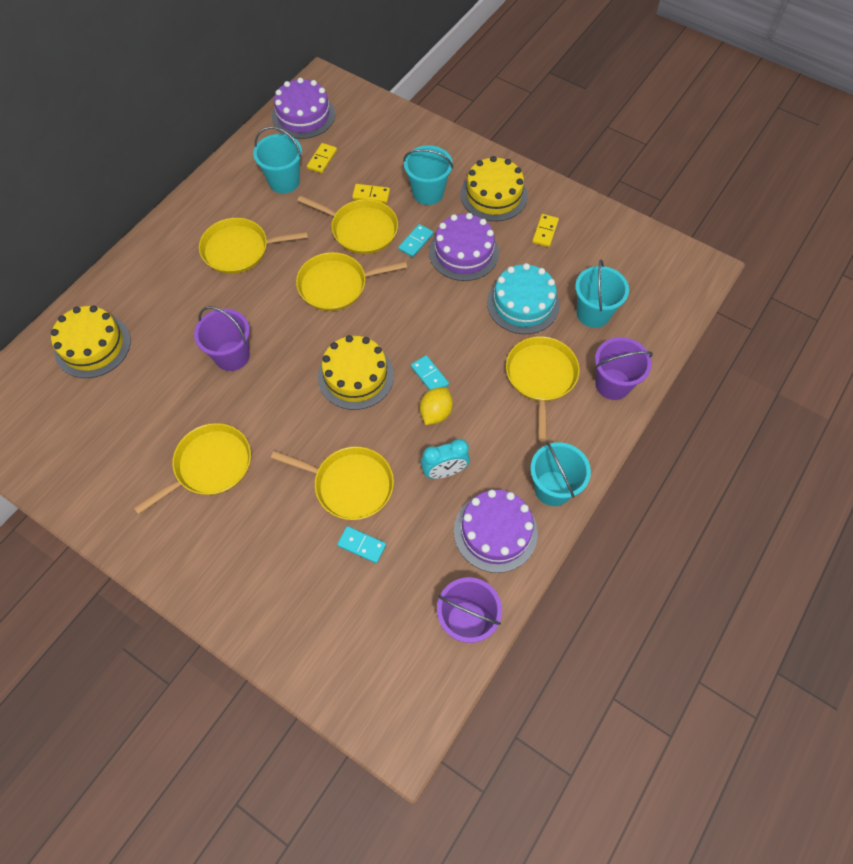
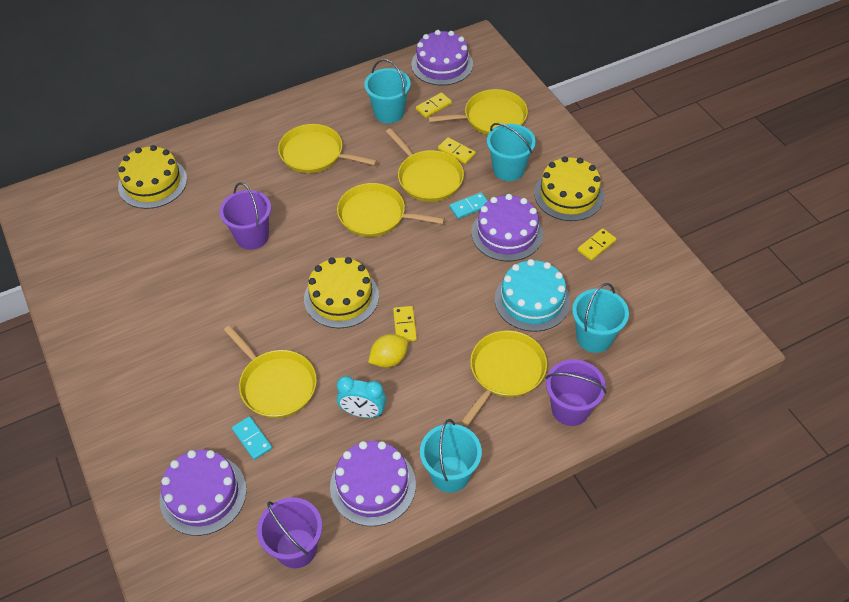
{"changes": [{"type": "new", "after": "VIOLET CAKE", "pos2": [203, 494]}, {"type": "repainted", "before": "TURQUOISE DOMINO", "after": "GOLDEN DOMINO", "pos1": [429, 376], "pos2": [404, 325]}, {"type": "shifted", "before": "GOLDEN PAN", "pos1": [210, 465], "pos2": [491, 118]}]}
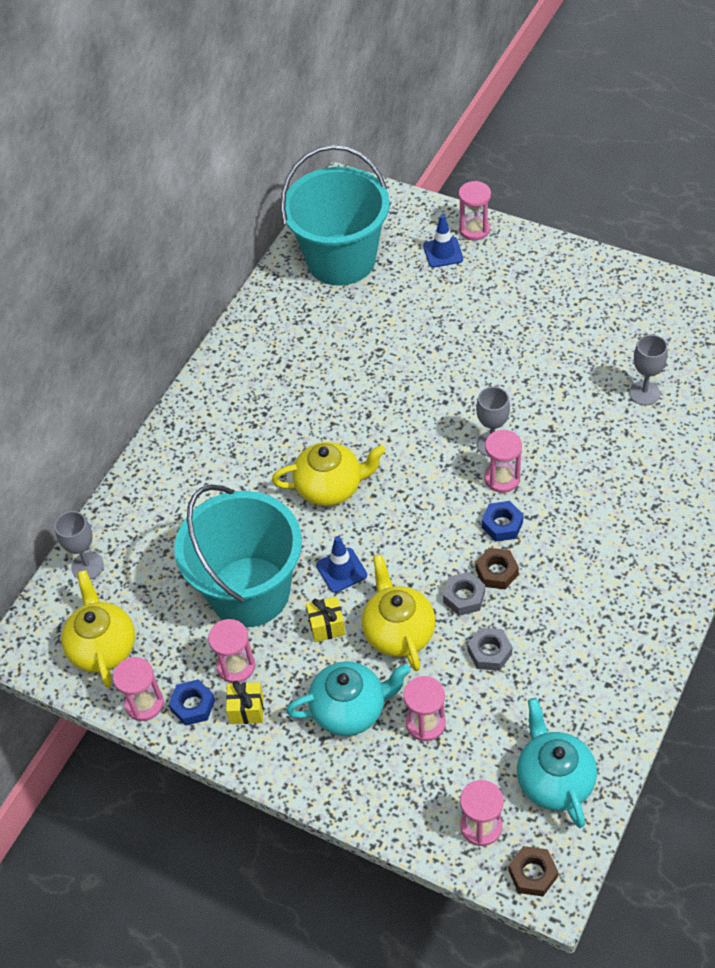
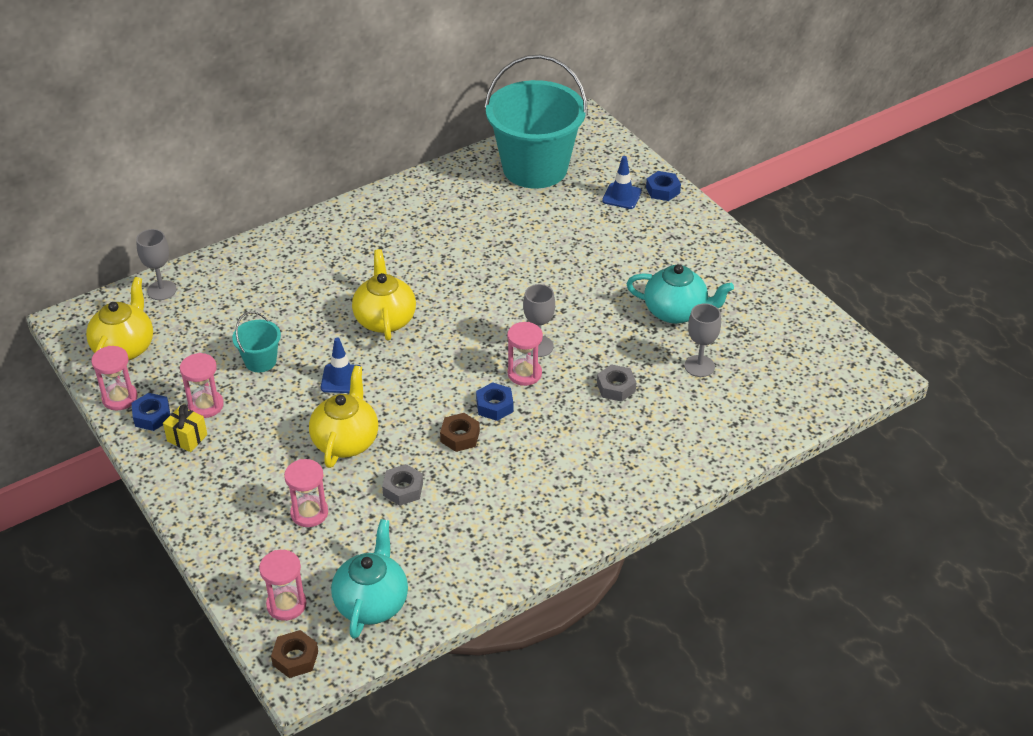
{"changes": [{"type": "scaled", "before": "TURQUOISE BUCKET", "pos1": [249, 592], "pos2": [260, 361], "scale": 0.43}, {"type": "rotated", "before": "GOLDEN TEAPOT", "pos1": [331, 487], "pos2": [385, 319], "turn": -120}, {"type": "shifted", "before": "GREY NUT", "pos1": [464, 597], "pos2": [616, 387]}, {"type": "shifted", "before": "TURQUOISE TEAPOT", "pos1": [350, 709], "pos2": [676, 312]}, {"type": "swapped", "before": "ROSE-PINK SANDGLASS", "after": "COBALT NUT", "pos1": [474, 229], "pos2": [662, 190]}, {"type": "gone", "before": "GOLDEN PRESENT", "pos1": [327, 626]}]}
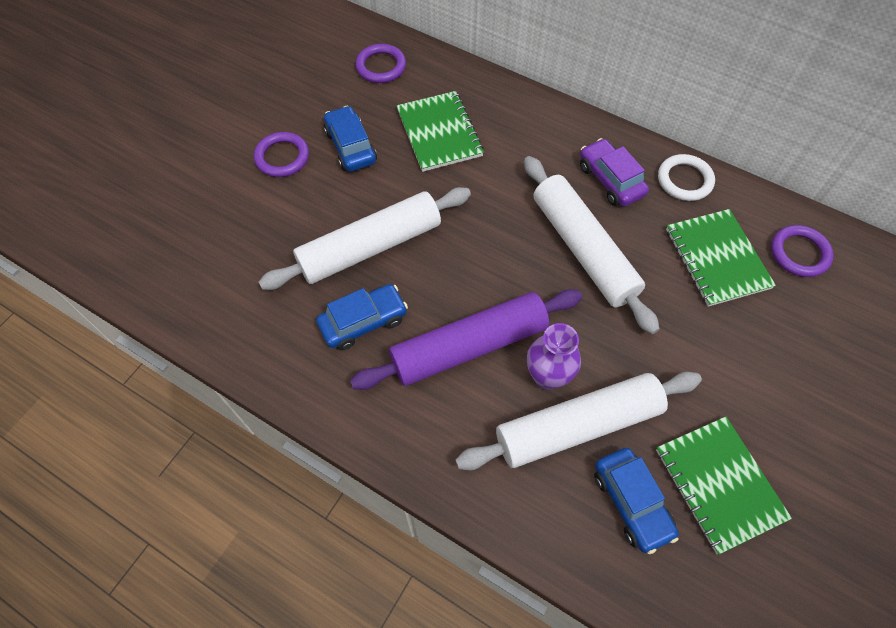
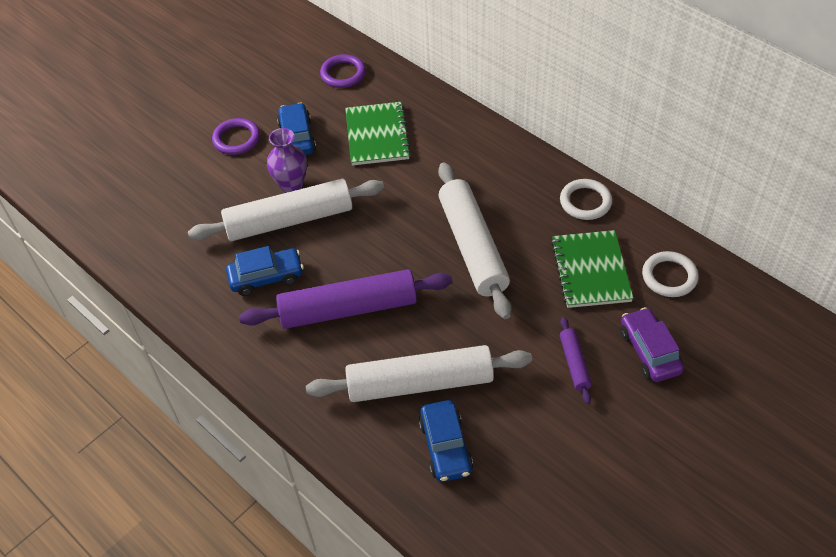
{"changes": [{"type": "shifted", "before": "VIOLET TALL VASE", "pos1": [547, 376], "pos2": [291, 185]}, {"type": "new", "after": "VIOLET DOUGH ROLLER", "pos2": [574, 363]}, {"type": "shifted", "before": "VIOLET CAR", "pos1": [610, 180], "pos2": [649, 351]}, {"type": "repainted", "before": "VIOLET TORUS", "after": "WHITE TORUS", "pos1": [799, 253], "pos2": [669, 277]}, {"type": "gone", "before": "LEAF-GREEN NOTEPAD", "pos1": [718, 484]}]}
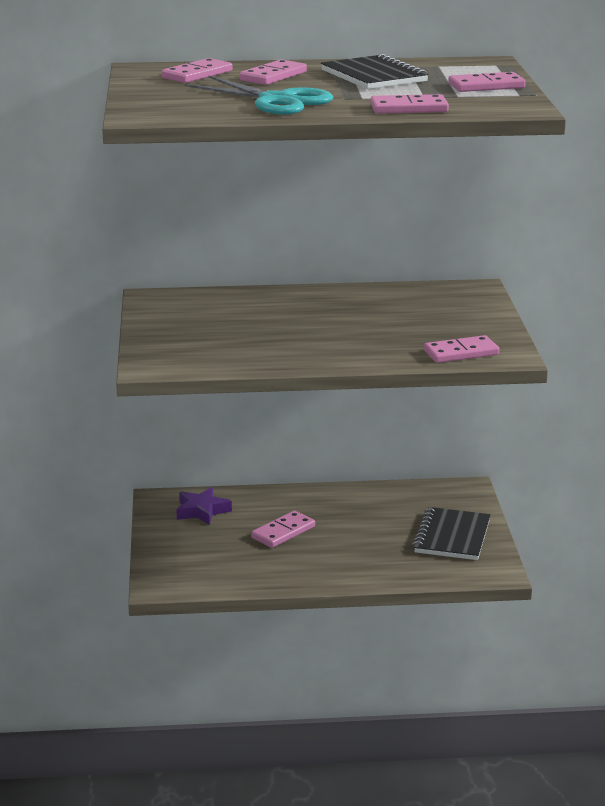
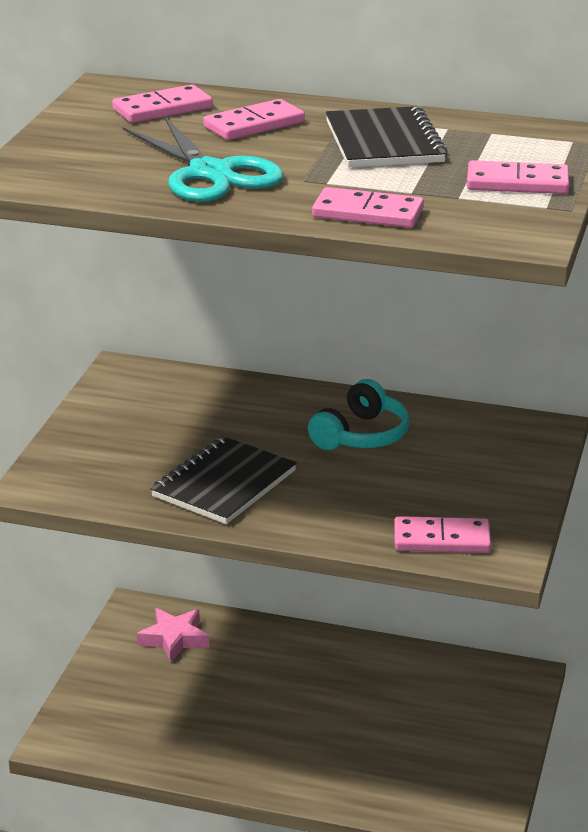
{"changes": [{"type": "repainted", "before": "VIOLET STAR", "after": "ROSE-PINK STAR", "pos1": [202, 511], "pos2": [174, 639]}, {"type": "shifted", "before": "EBONY NOTEPAD", "pos1": [452, 536], "pos2": [224, 484]}, {"type": "new", "after": "TURQUOISE HEADPHONES", "pos2": [361, 435]}, {"type": "gone", "before": "ROSE-PINK DOMINO", "pos1": [283, 532]}]}
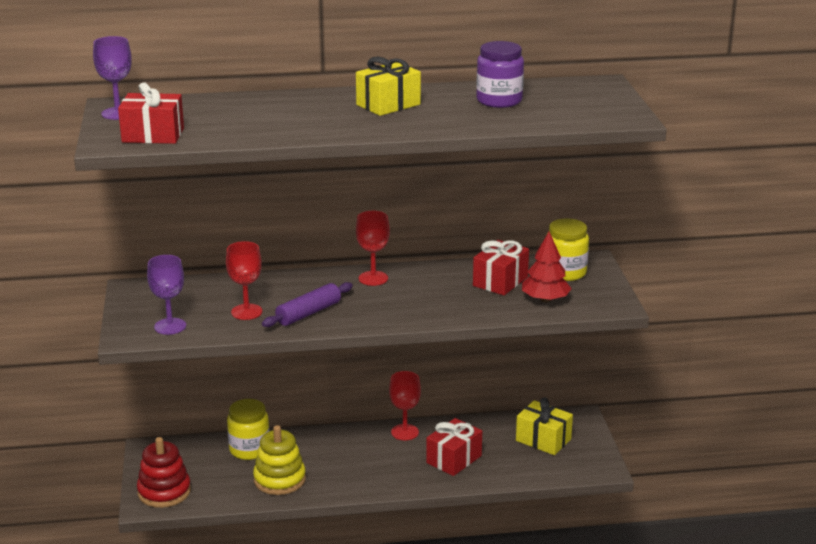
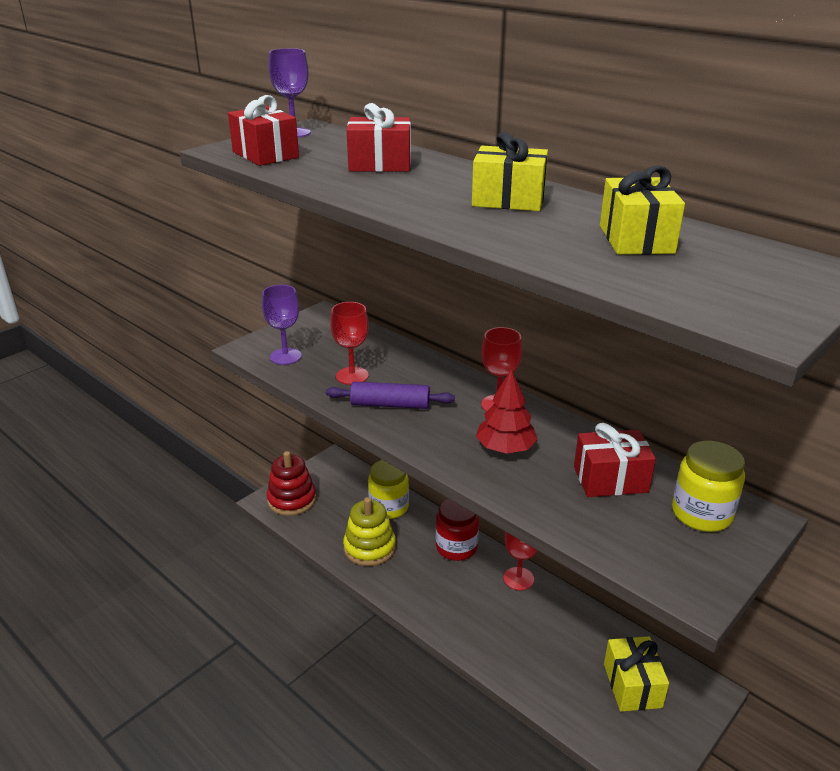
{"changes": [{"type": "shifted", "before": "CRIMSON PRESENT", "pos1": [454, 459], "pos2": [380, 164]}, {"type": "new", "after": "CRIMSON PRESERVE JAR", "pos2": [456, 547]}, {"type": "shifted", "before": "CRIMSON FIR TREE", "pos1": [545, 299], "pos2": [505, 448]}, {"type": "swapped", "before": "VIOLET PRESERVE JAR", "after": "GOLDEN PRESENT", "pos1": [499, 101], "pos2": [636, 239]}]}
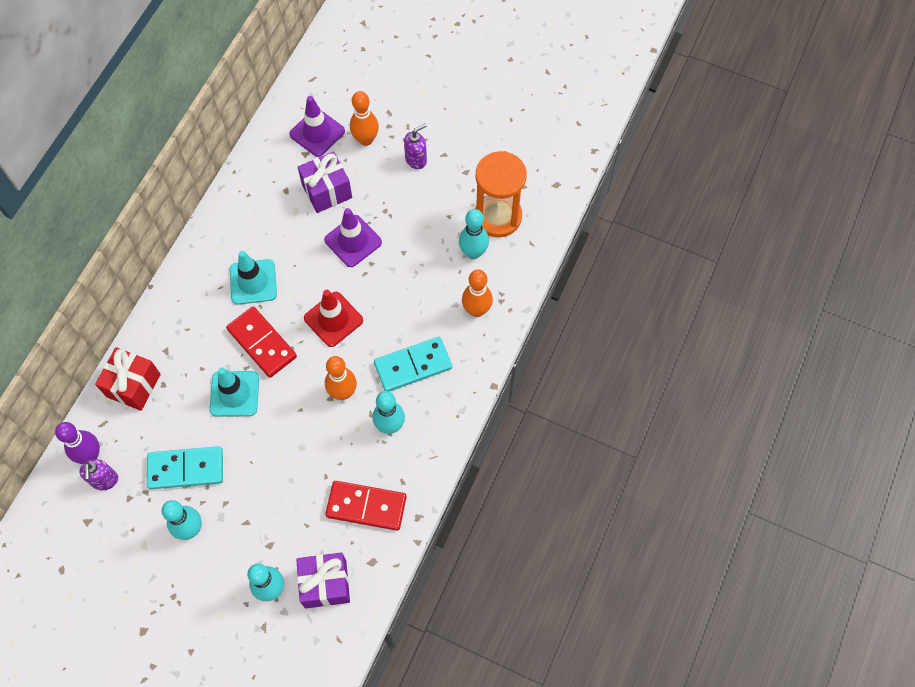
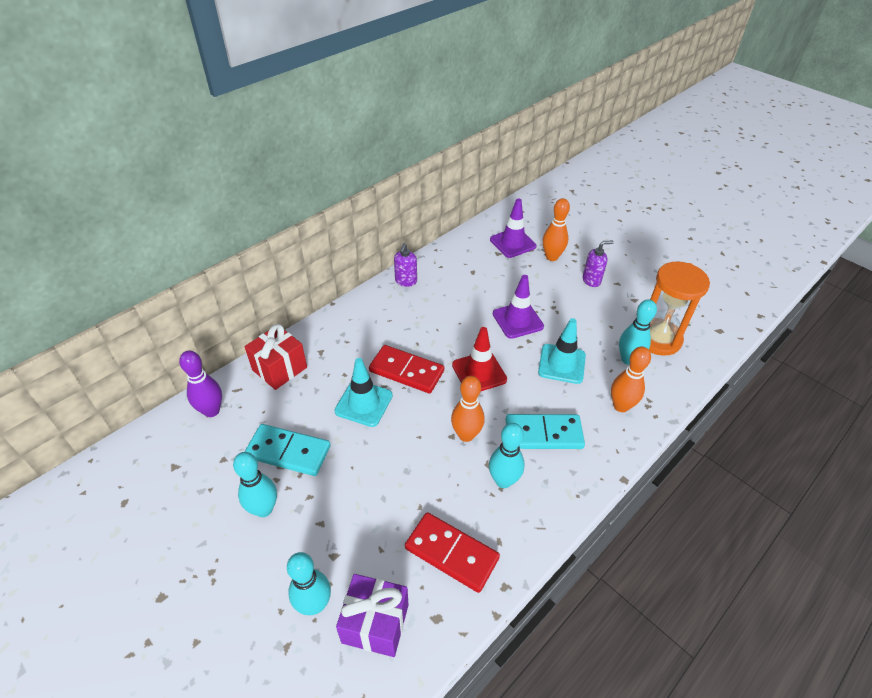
{"changes": [{"type": "rotated", "before": "CRIMSON DOMINO", "pos1": [262, 343], "pos2": [406, 371], "turn": -45}, {"type": "shifted", "before": "VIOLET SOAP PUMP", "pos1": [105, 480], "pos2": [406, 281]}, {"type": "shifted", "before": "TURQUOISE TRAFFIC CONE", "pos1": [253, 282], "pos2": [561, 364]}, {"type": "gone", "before": "VIOLET PRESENT", "pos1": [327, 191]}]}
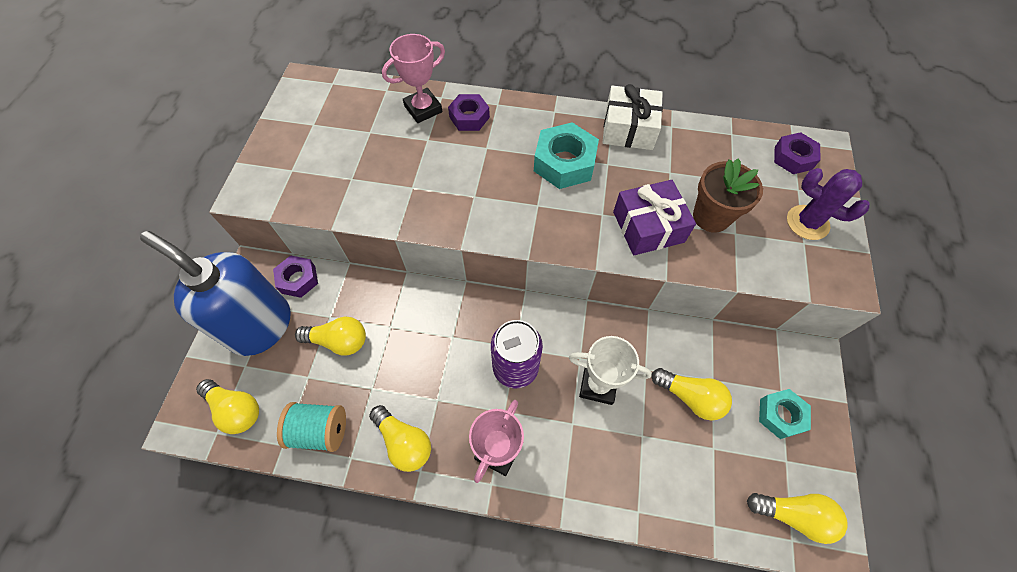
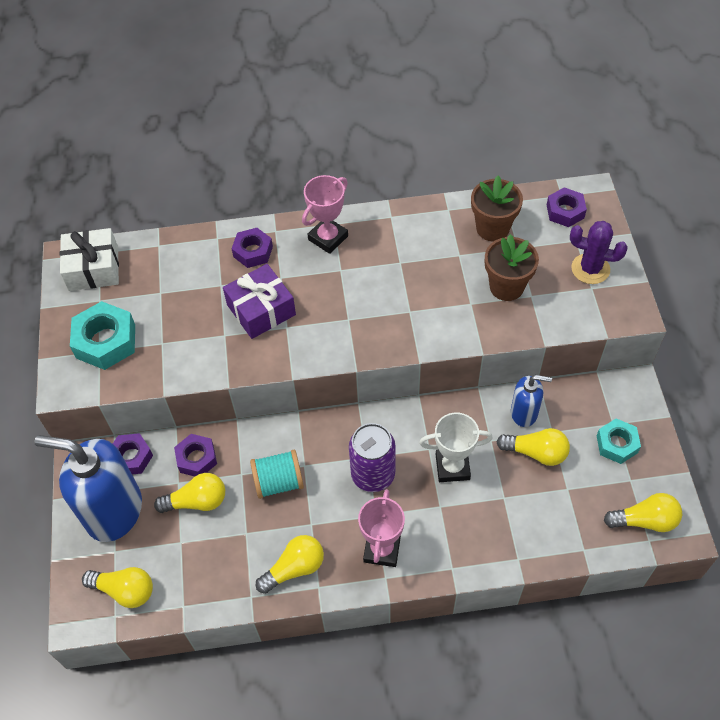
{"changes": [{"type": "shifted", "before": "WHITE PRESENT", "pos1": [628, 129], "pos2": [93, 268]}, {"type": "shifted", "before": "TURQUOISE NUT", "pos1": [564, 163], "pos2": [105, 341]}, {"type": "new", "after": "VIOLET NUT", "pos2": [196, 458]}, {"type": "shifted", "before": "VIOLET PRESENT", "pos1": [648, 227], "pos2": [261, 310]}, {"type": "shifted", "before": "TURQUOISE BOBBIN", "pos1": [320, 430], "pos2": [278, 482]}, {"type": "rotated", "before": "GOLDEN LIGHT BULB", "pos1": [404, 442], "pos2": [294, 568], "turn": -60}, {"type": "shifted", "before": "ROSE-PINK PRIZE CUP", "pos1": [423, 109], "pos2": [328, 238]}, {"type": "new", "after": "DARK BROWN PLANT POT", "pos2": [492, 228]}, {"type": "new", "after": "COBALT SOAP PUMP", "pos2": [524, 413]}]}
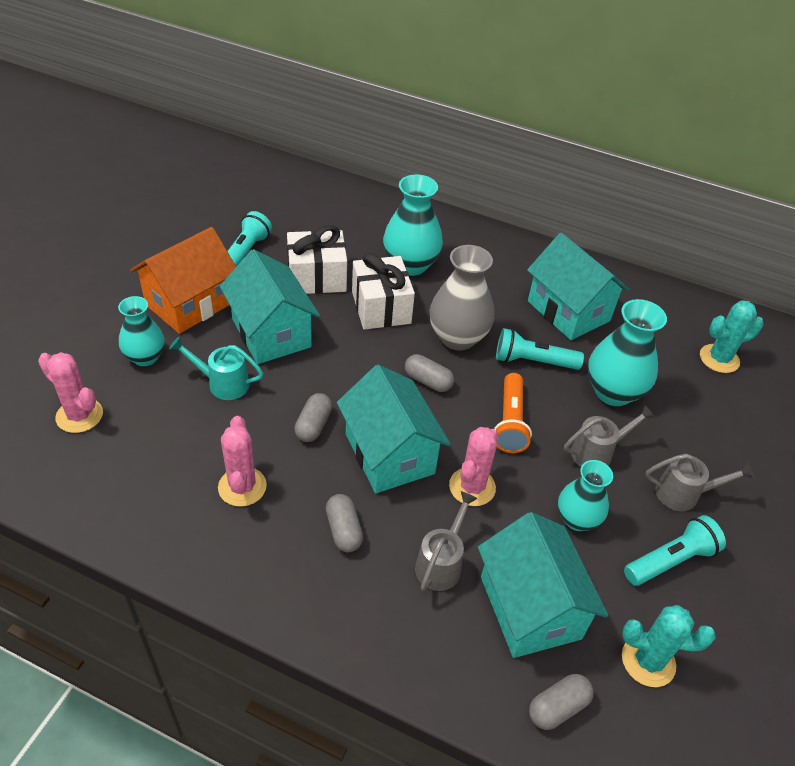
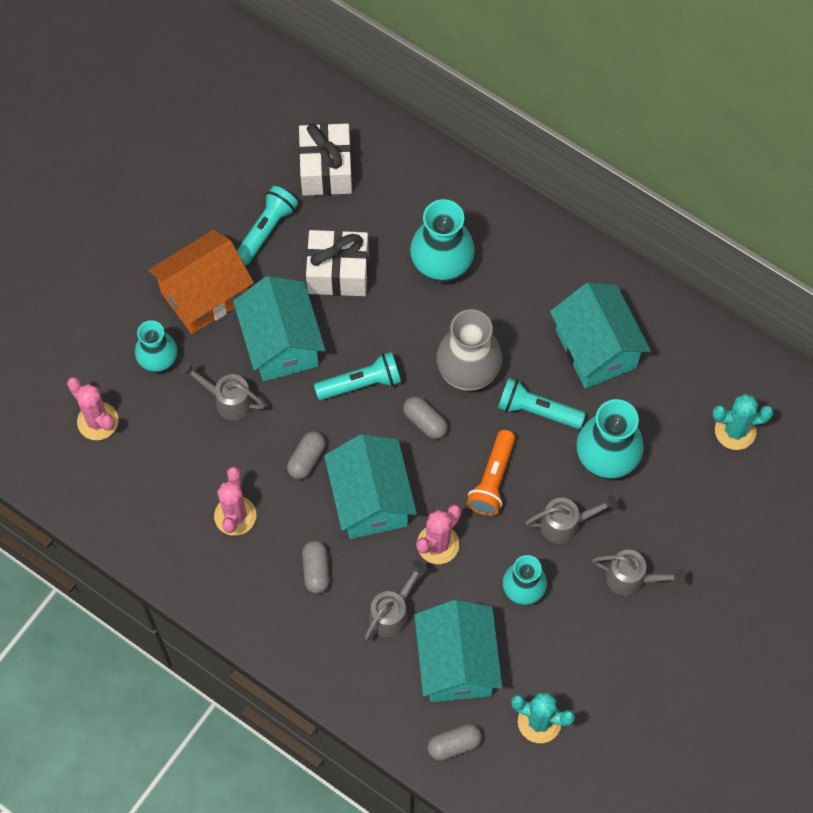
{"changes": [{"type": "repainted", "before": "TURQUOISE WATERING POT", "after": "GREY WATERING POT", "pos1": [222, 383], "pos2": [228, 400]}, {"type": "shifted", "before": "WHITE PRESENT", "pos1": [381, 307], "pos2": [326, 169]}, {"type": "shifted", "before": "TURQUOISE TORCH", "pos1": [670, 560], "pos2": [361, 383]}]}
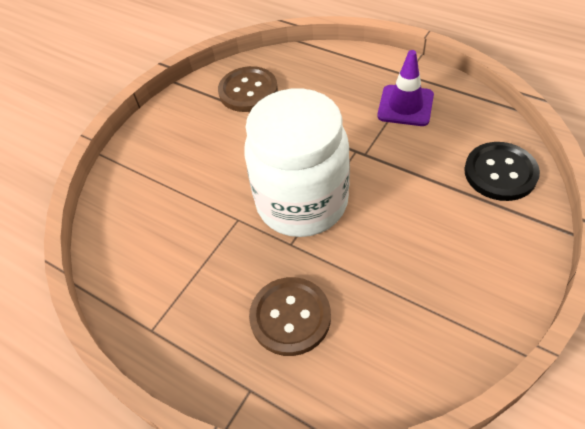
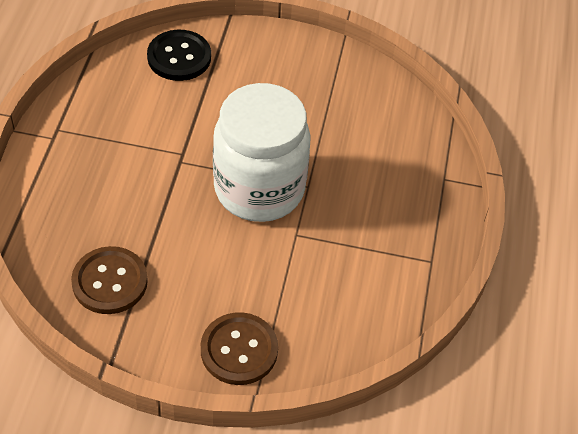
{"changes": [{"type": "shifted", "before": "DARK BROWN BUTTON", "pos1": [290, 317], "pos2": [239, 350]}, {"type": "gone", "before": "VIOLET TRAFFIC CONE", "pos1": [405, 106]}]}
